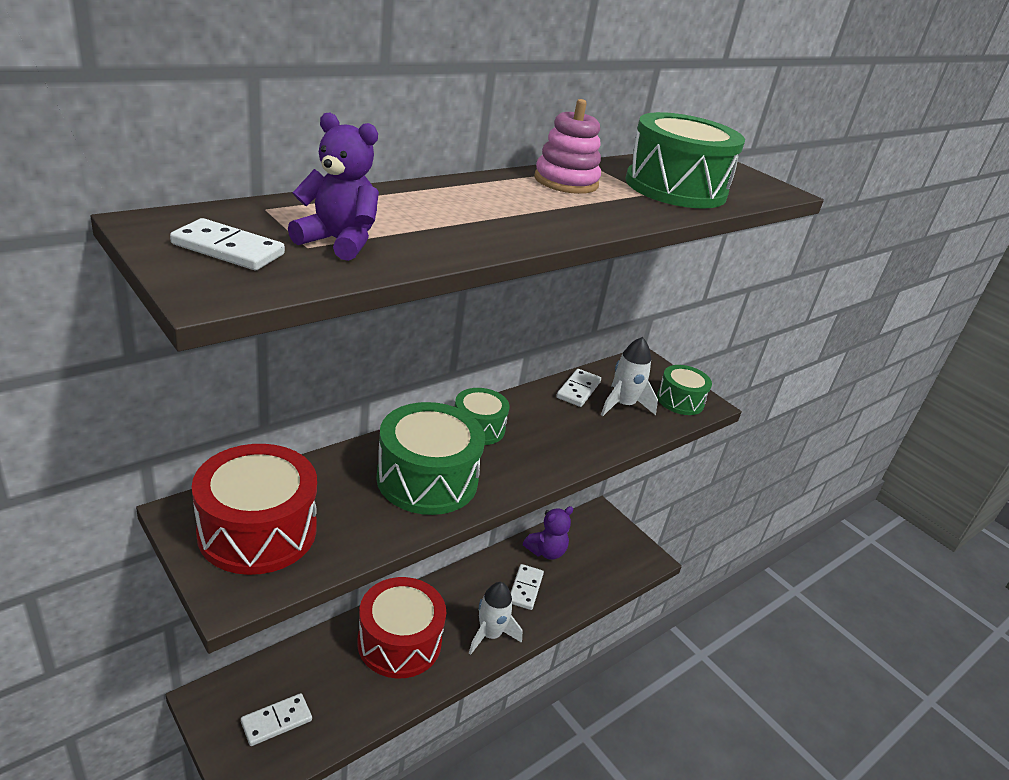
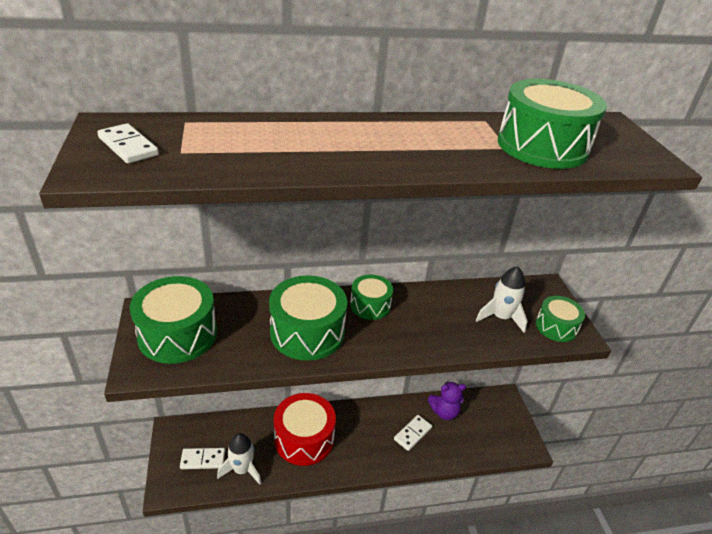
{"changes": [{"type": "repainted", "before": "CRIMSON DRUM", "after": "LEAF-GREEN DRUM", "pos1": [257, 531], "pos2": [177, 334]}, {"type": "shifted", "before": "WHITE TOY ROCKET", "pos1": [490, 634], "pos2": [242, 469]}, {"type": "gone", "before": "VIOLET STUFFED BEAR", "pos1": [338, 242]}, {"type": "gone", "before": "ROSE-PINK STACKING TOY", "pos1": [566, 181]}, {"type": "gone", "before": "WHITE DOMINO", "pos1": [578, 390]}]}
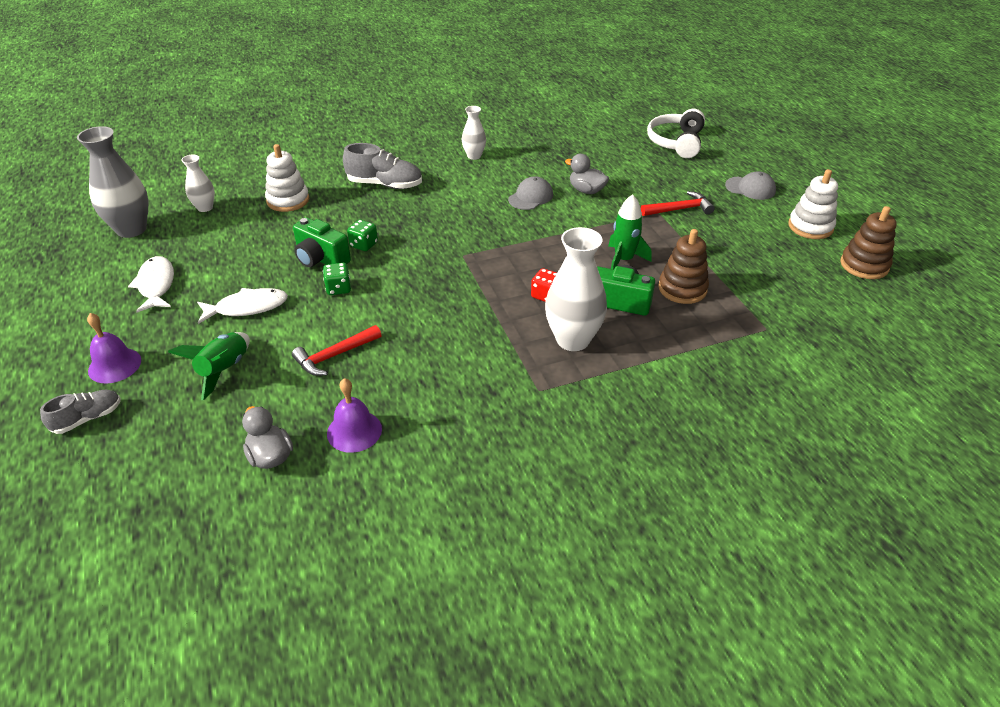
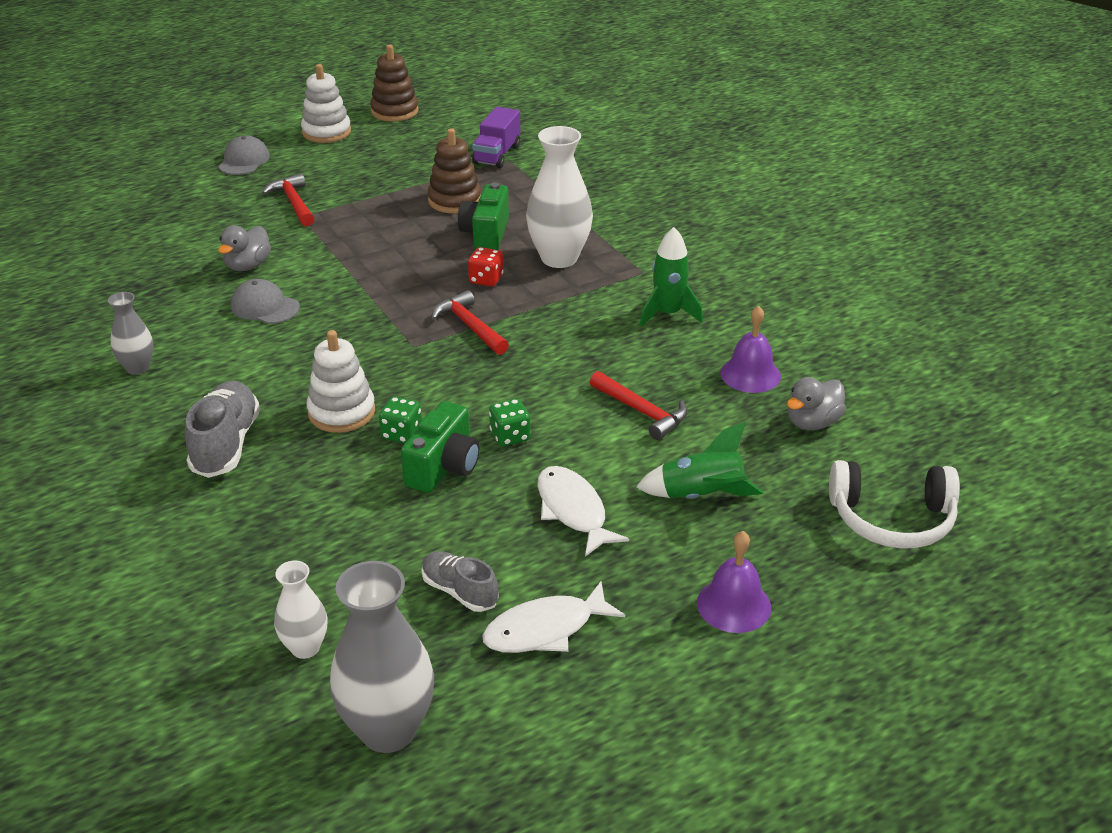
{"changes": [{"type": "repainted", "before": "WHITE TALL VASE", "after": "GREY TALL VASE", "pos1": [474, 156], "pos2": [138, 368]}, {"type": "shifted", "before": "WHITE STACKING TOY", "pos1": [288, 200], "pos2": [341, 412]}, {"type": "shifted", "before": "GREY SHOE", "pos1": [88, 418], "pos2": [459, 591]}, {"type": "new", "after": "CRIMSON CLAW HAMMER", "pos2": [470, 326]}, {"type": "new", "after": "VIOLET LORRY", "pos2": [497, 155]}, {"type": "shifted", "before": "LEAF-GREEN TOY ROCKET", "pos1": [623, 260], "pos2": [668, 314]}, {"type": "shifted", "before": "WHITE HEADPHONES", "pos1": [676, 142], "pos2": [892, 519]}]}
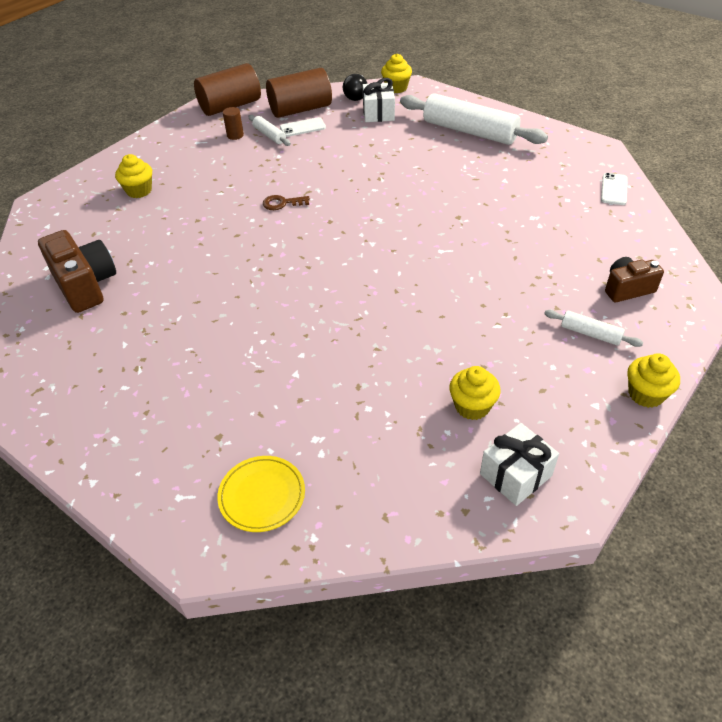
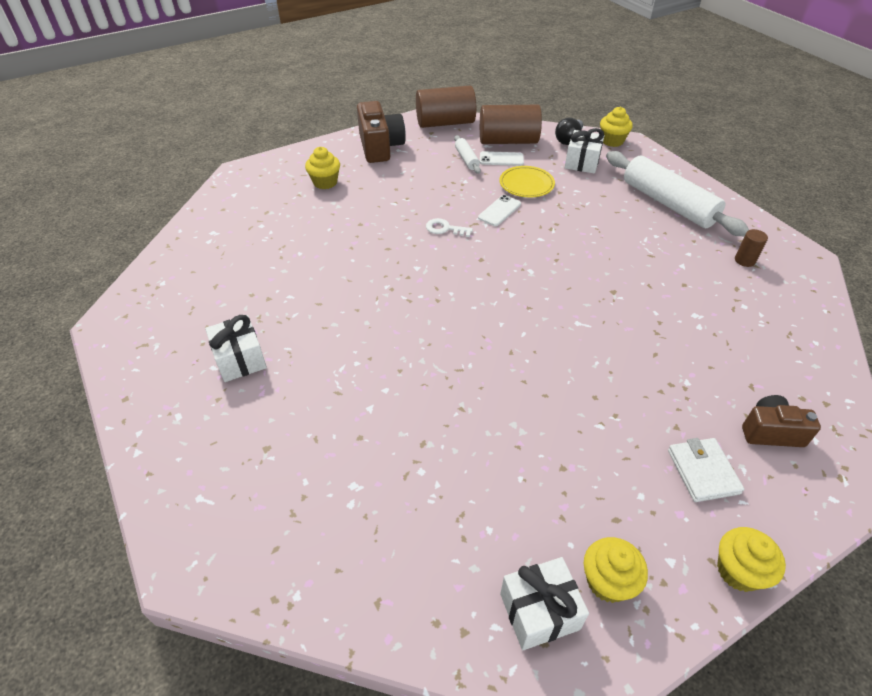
{"changes": [{"type": "new", "after": "WHITE PRESENT", "pos2": [240, 359]}, {"type": "shifted", "before": "DARK BROWN PHOTO CAMERA", "pos1": [85, 285], "pos2": [380, 147]}, {"type": "repainted", "before": "DARK BROWN KEY", "after": "WHITE KEY", "pos1": [282, 203], "pos2": [445, 229]}, {"type": "shifted", "before": "WHITE SMARTPHONE", "pos1": [614, 189], "pos2": [499, 211]}, {"type": "shifted", "before": "GOLDEN PLATE", "pos1": [262, 495], "pos2": [526, 184]}, {"type": "shifted", "before": "GOLDEN MUFFIN", "pos1": [472, 406], "pos2": [608, 581]}, {"type": "swapped", "before": "WHITE DOUGH ROLLER", "after": "WHITE CARD WALLET", "pos1": [590, 334], "pos2": [703, 471]}, {"type": "shifted", "before": "DARK BROWN CYLINDER", "pos1": [235, 135], "pos2": [744, 260]}]}
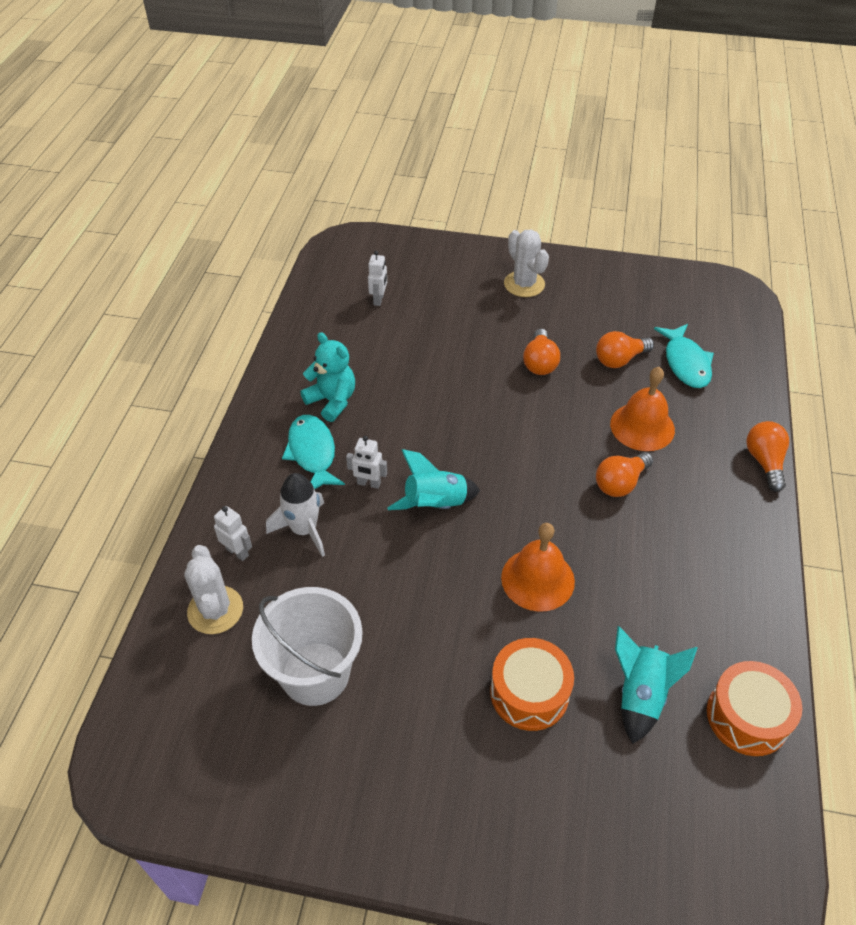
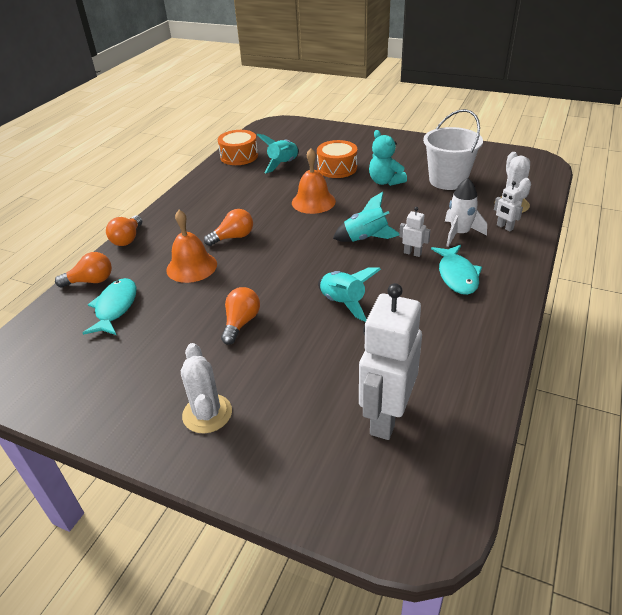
{"changes": [{"type": "shifted", "before": "ORANGE LIGHT BULB", "pos1": [619, 359], "pos2": [91, 281]}, {"type": "new", "after": "TURQUOISE TOY ROCKET", "pos2": [343, 303]}, {"type": "scaled", "before": "WHITE TOY ROBOT", "pos1": [379, 299], "pos2": [386, 417], "scale": 2.32}, {"type": "shifted", "before": "TURQUOISE STUFFED BEAR", "pos1": [332, 401], "pos2": [385, 181]}]}
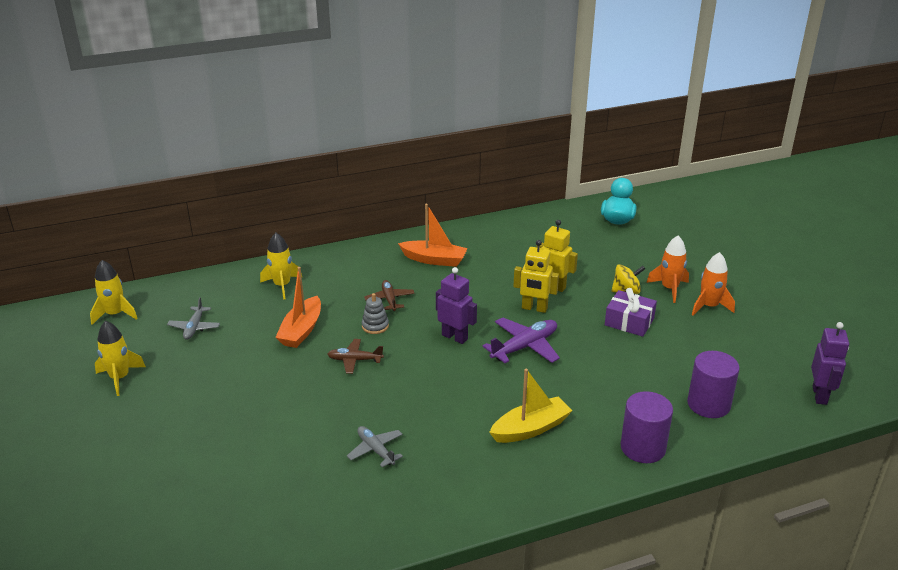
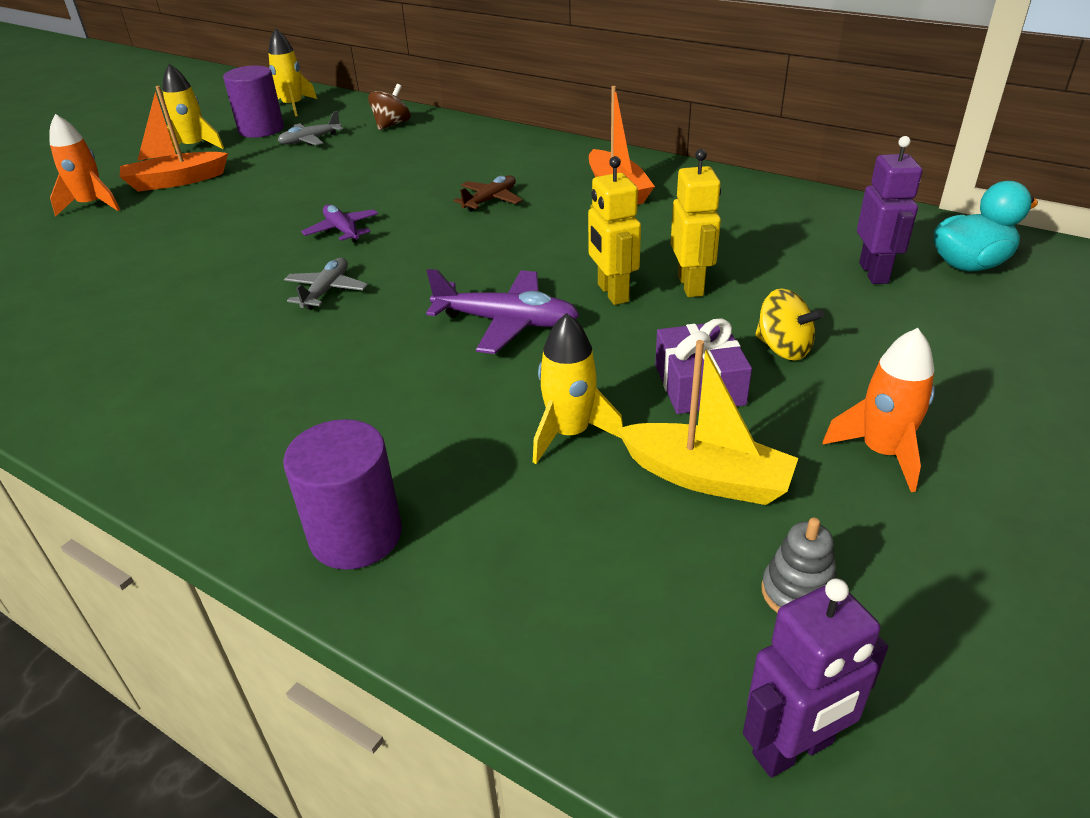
{"changes": [{"type": "shifted", "before": "ORANGE TOY ROCKET", "pos1": [669, 289], "pos2": [92, 205]}, {"type": "shifted", "before": "ORANGE BOAT", "pos1": [301, 330], "pos2": [176, 181]}, {"type": "shifted", "before": "VIOLET CYLINDER", "pos1": [708, 404], "pos2": [261, 129]}, {"type": "shifted", "before": "GREY PLANE", "pos1": [376, 450], "pos2": [326, 291]}, {"type": "repainted", "before": "DARK BROWN PLANE", "after": "VIOLET PLANE", "pos1": [355, 360], "pos2": [342, 230]}, {"type": "new", "after": "DARK BROWN WHIRLIGIG", "pos2": [392, 125]}, {"type": "shifted", "before": "GOLDEN TOY ROCKET", "pos1": [282, 285], "pos2": [569, 433]}, {"type": "shifted", "before": "GOLDEN BOAT", "pos1": [530, 429], "pos2": [706, 477]}, {"type": "shifted", "before": "GREY STACKING TOY", "pos1": [375, 326], "pos2": [797, 593]}, {"type": "shifted", "before": "VIOLET TOY ROBOT", "pos1": [455, 337], "pos2": [874, 273]}]}
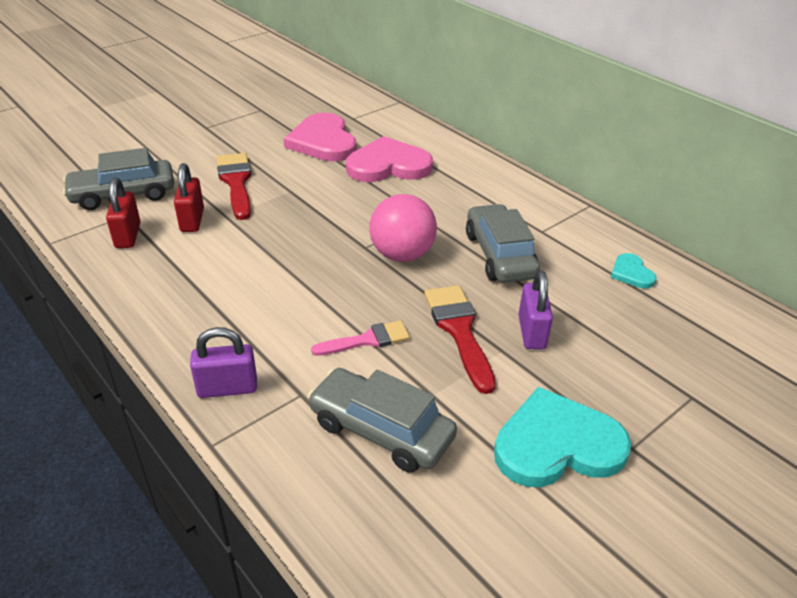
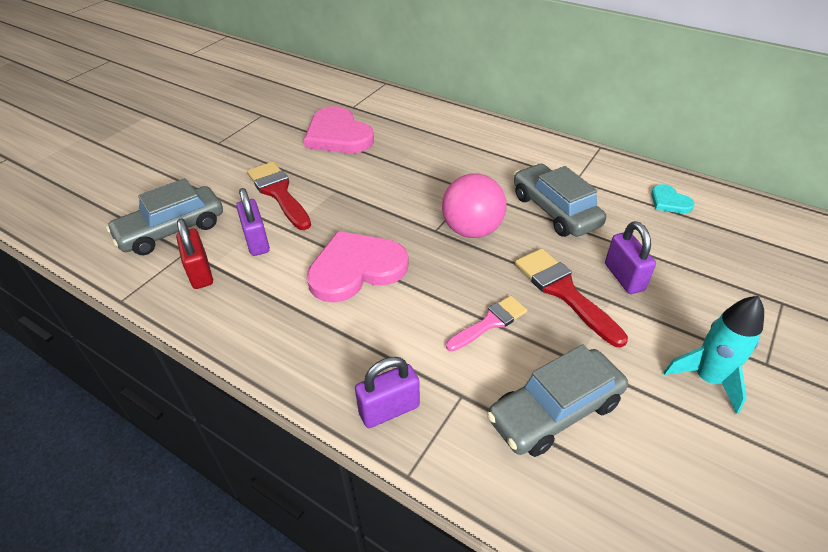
{"changes": [{"type": "repainted", "before": "CRIMSON SMALL LOCK", "after": "VIOLET SMALL LOCK", "pos1": [192, 220], "pos2": [257, 241]}, {"type": "shifted", "before": "ROSE-PINK HEART SHAPE", "pos1": [388, 165], "pos2": [356, 269]}, {"type": "rotated", "before": "GREY CAR", "pos1": [381, 430], "pos2": [554, 411], "turn": -45}, {"type": "swapped", "before": "TURQUOISE HEART SHAPE", "after": "TURQUOISE TOY ROCKET", "pos1": [557, 444], "pos2": [707, 379]}]}
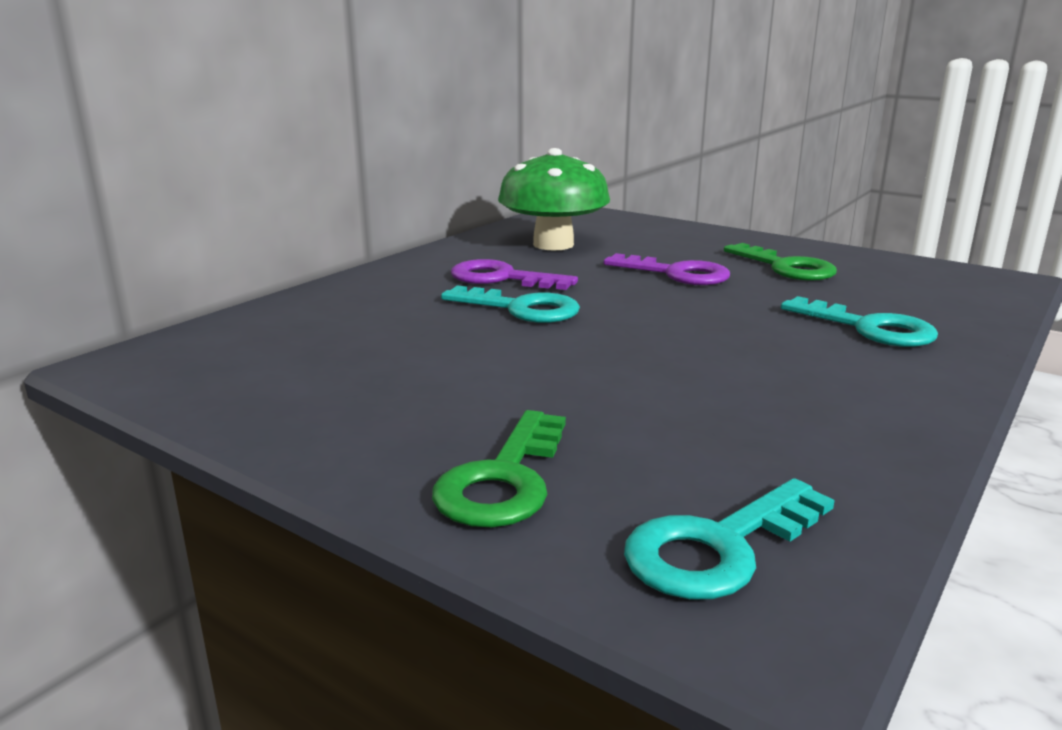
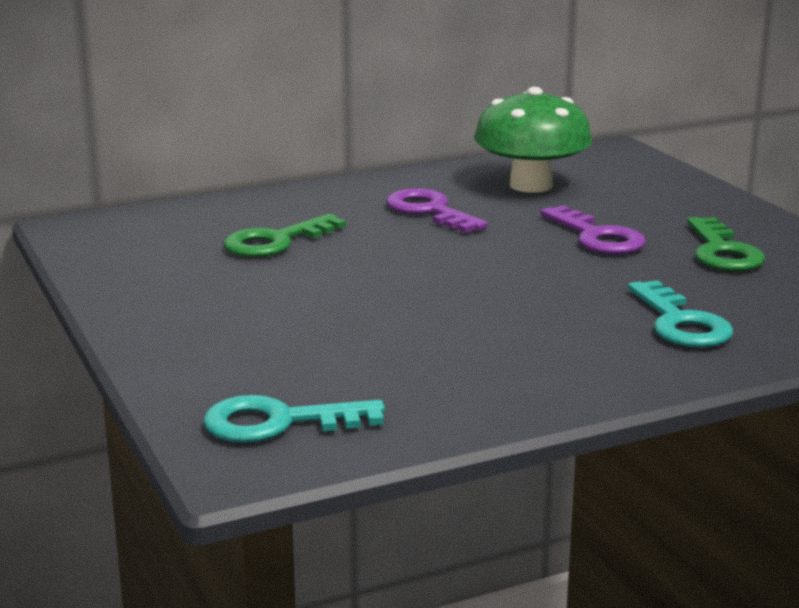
{"changes": [{"type": "shifted", "before": "LEAF-GREEN KEY", "pos1": [504, 480], "pos2": [276, 242]}, {"type": "gone", "before": "TURQUOISE KEY", "pos1": [521, 309]}]}
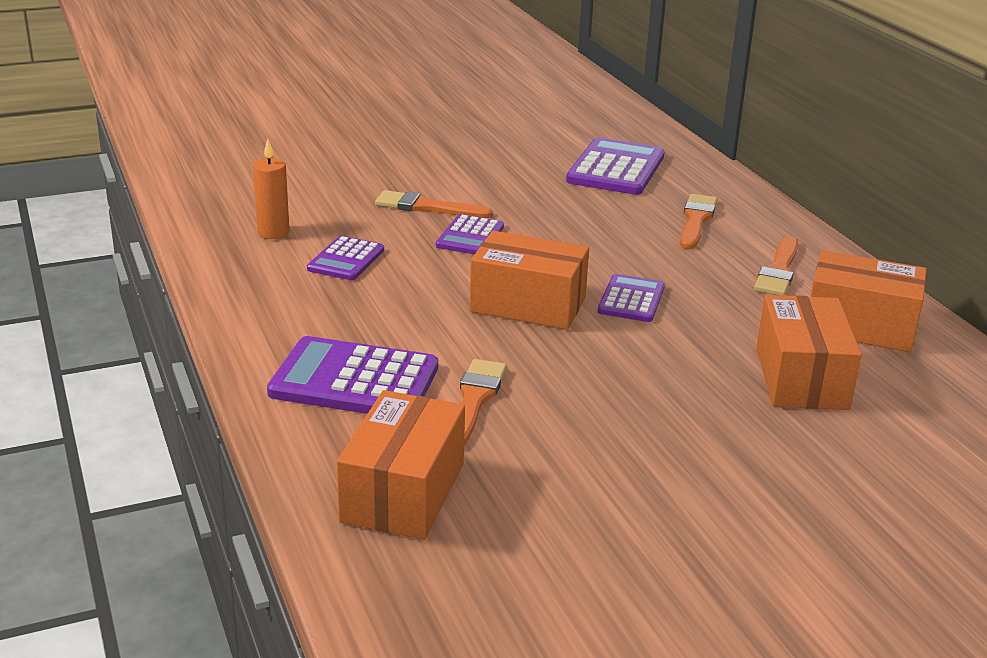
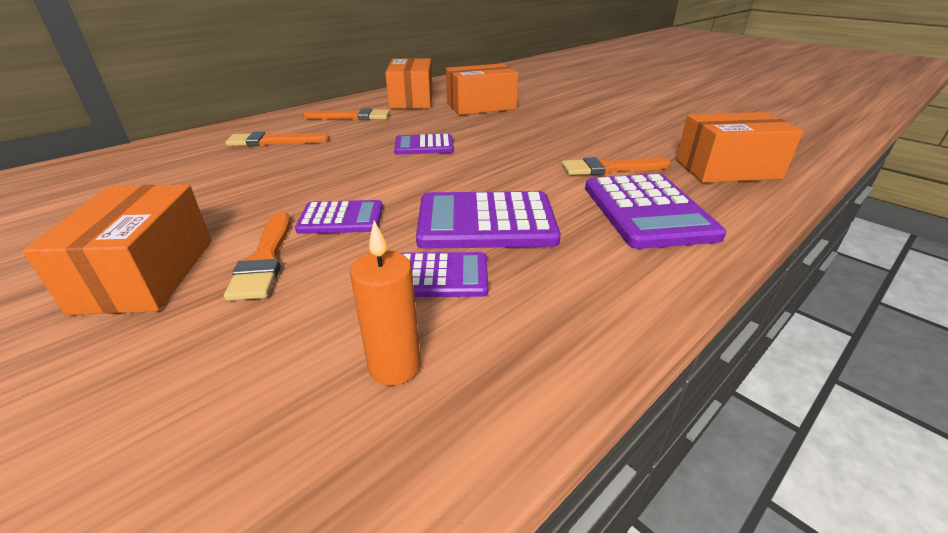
{"changes": [{"type": "shifted", "before": "ORANGE PACKAGE", "pos1": [528, 305], "pos2": [146, 274]}, {"type": "shifted", "before": "VIOLET POCKET CALCULATOR", "pos1": [616, 169], "pos2": [486, 222]}]}
